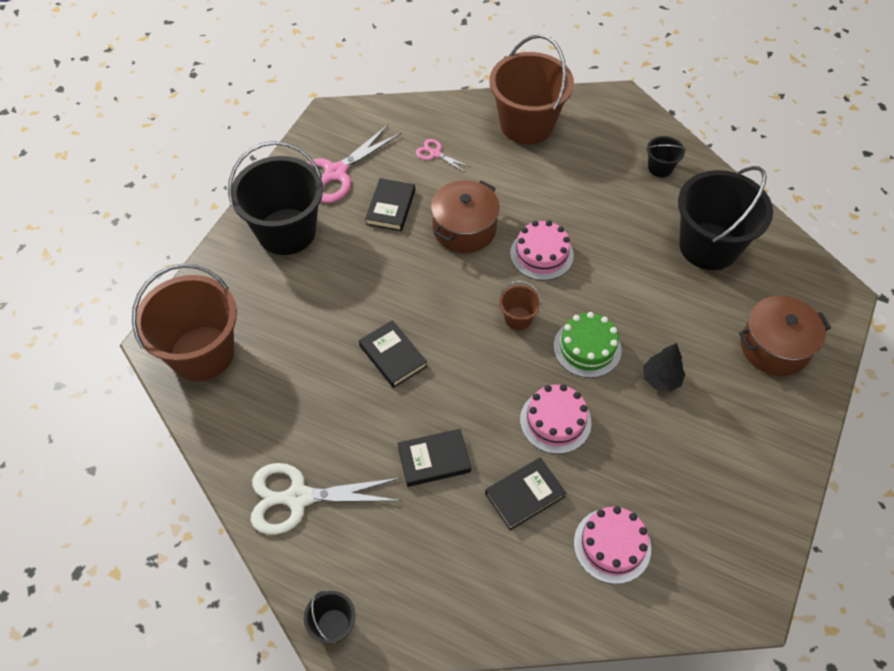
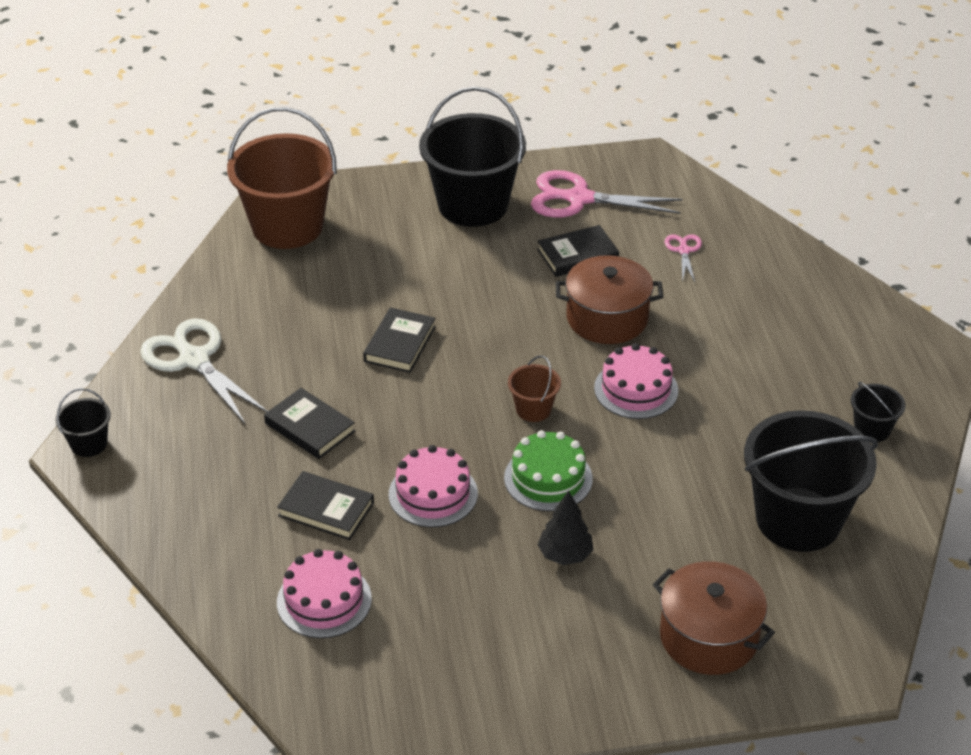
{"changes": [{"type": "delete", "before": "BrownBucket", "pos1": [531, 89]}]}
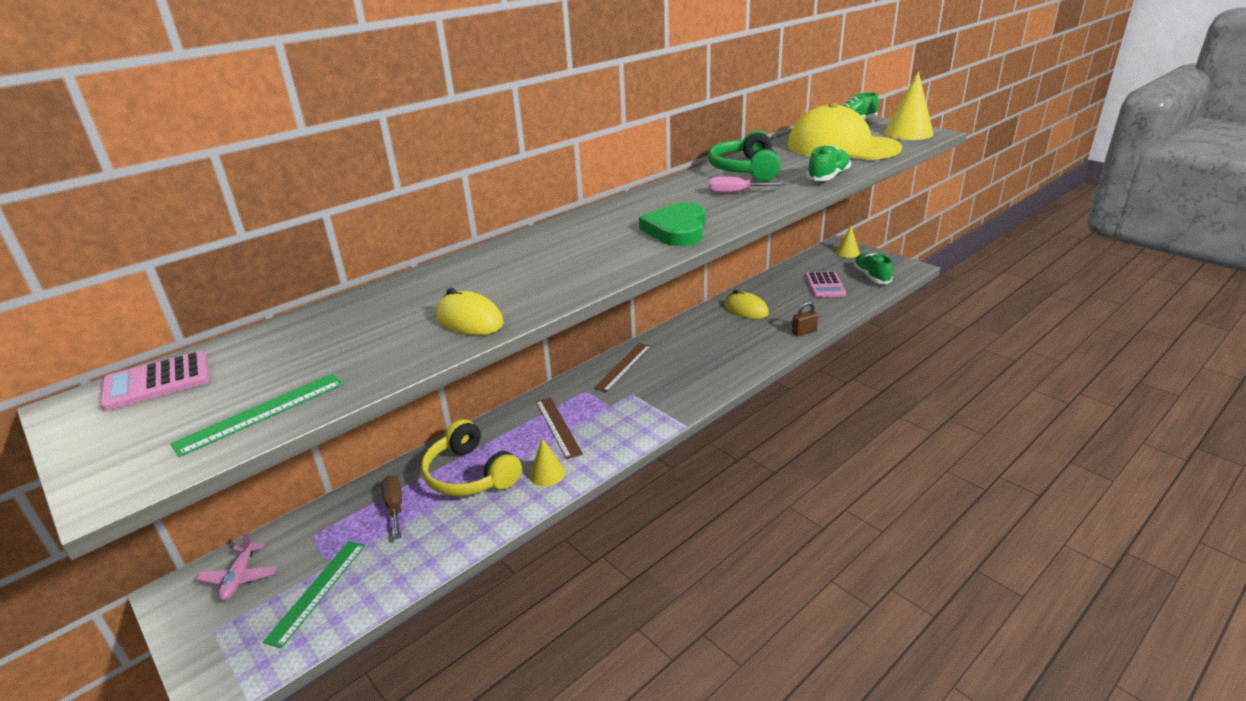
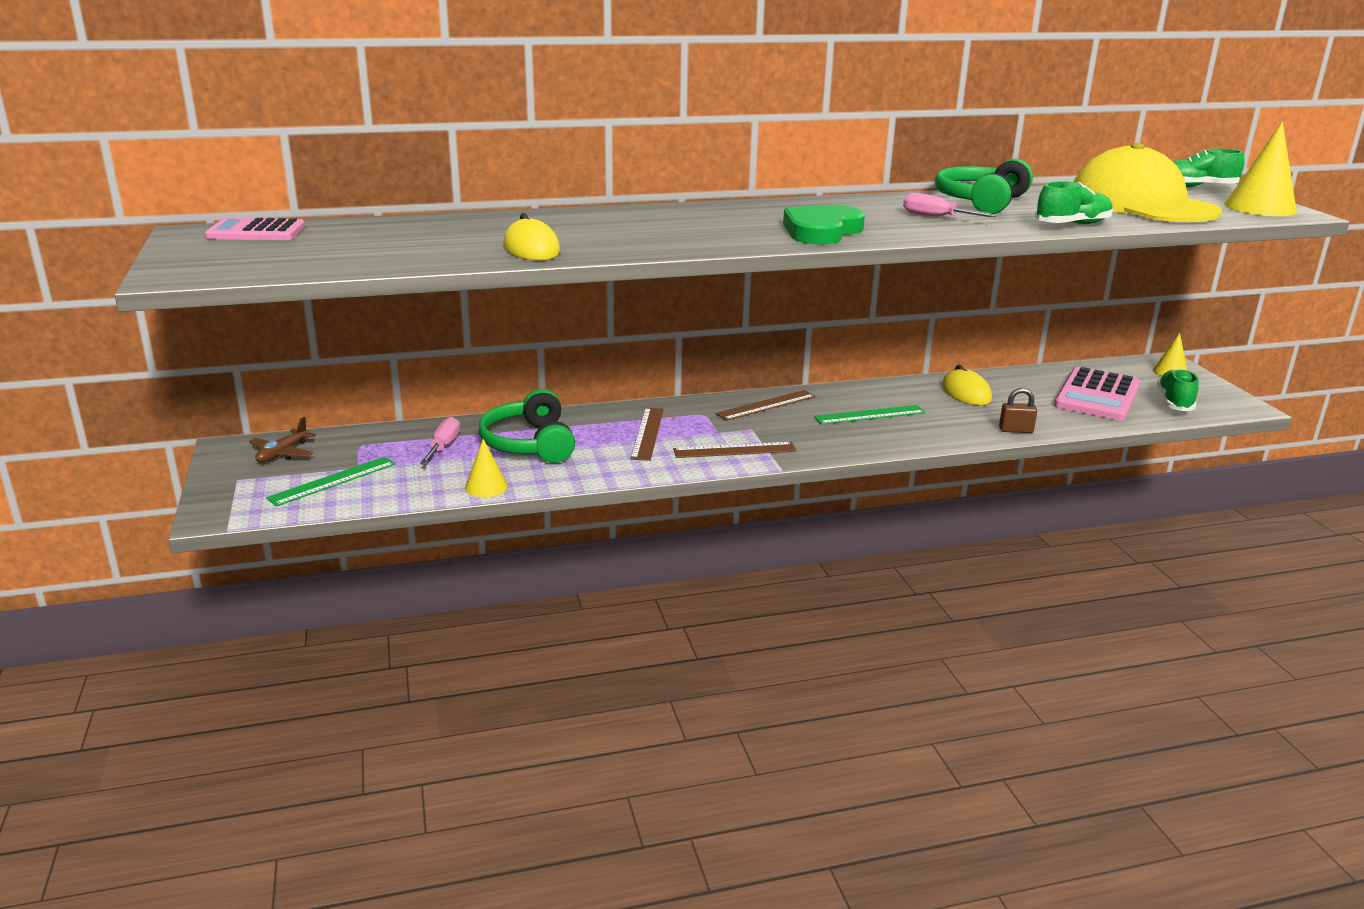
{"changes": [{"type": "insert", "after": "BrownRuler", "pos2": [735, 450]}, {"type": "move", "before": "GreenRuler", "pos1": [256, 415], "pos2": [870, 415]}, {"type": "move", "before": "GoldenConeShape", "pos1": [547, 462], "pos2": [486, 468]}, {"type": "recolor", "before": "PinkAeroplane", "after": "BrownAeroplane", "pos1": [236, 566], "pos2": [282, 440]}, {"type": "recolor", "before": "BrownHandScrewdriver", "after": "PinkHandScrewdriver", "pos1": [392, 507], "pos2": [440, 441]}, {"type": "recolor", "before": "GoldenHeadset", "after": "GreenHeadset", "pos1": [471, 457], "pos2": [527, 426]}, {"type": "resize", "before": "PinkAddingMachine", "pos1": [825, 284], "pos2": [1097, 393], "scale": 1.53}]}
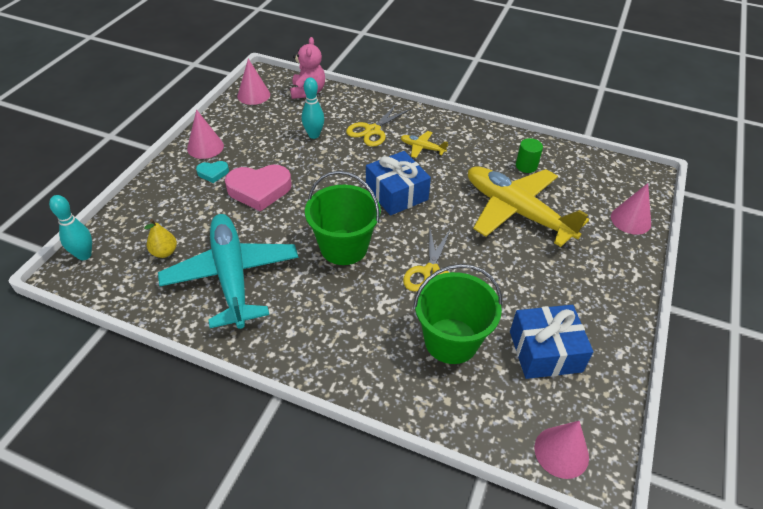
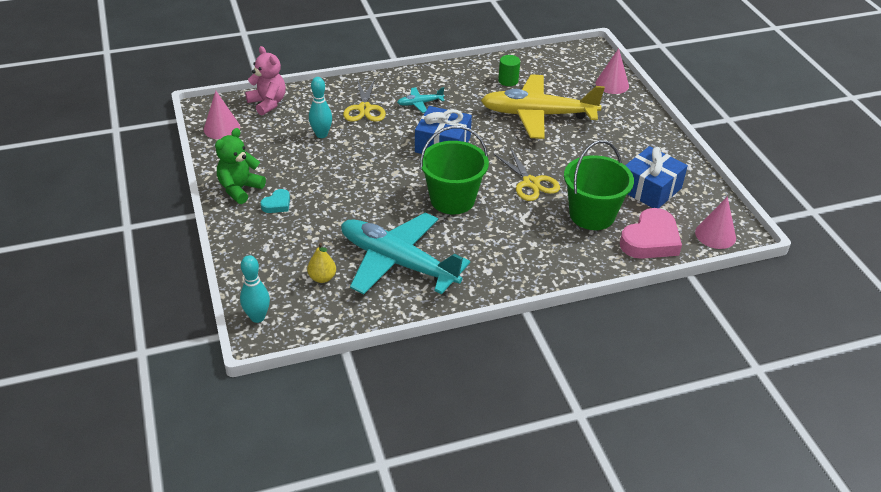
{"changes": [{"type": "move", "before": "PinkLoveHeart", "pos1": [258, 188], "pos2": [651, 233]}, {"type": "replace", "before": "PinkConeShape", "after": "GreenTeddy", "pos1": [205, 134], "pos2": [240, 166]}, {"type": "recolor", "before": "GoldenAeroplane", "after": "AquaAeroplane", "pos1": [424, 144], "pos2": [421, 100]}]}
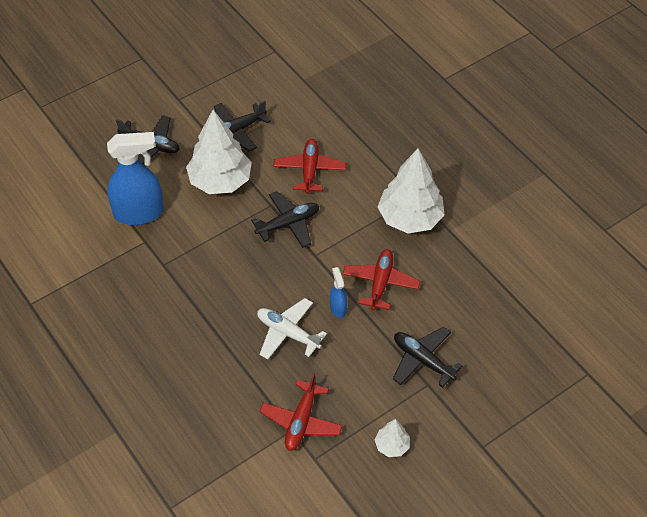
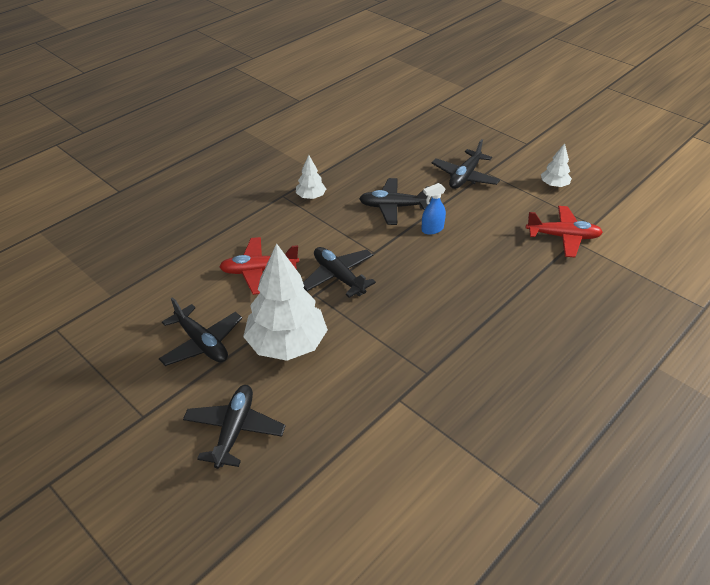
{"changes": [{"type": "delete", "before": "CobaltSprayer", "pos1": [135, 178]}, {"type": "delete", "before": "SnowWhiteAeroplane", "pos1": [292, 329]}, {"type": "recolor", "before": "CrimsonAeroplane", "after": "JetBlackAeroplane", "pos1": [381, 280], "pos2": [395, 201]}, {"type": "resize", "before": "SnowWhiteToyTree", "pos1": [411, 190], "pos2": [311, 177], "scale": 0.47}]}
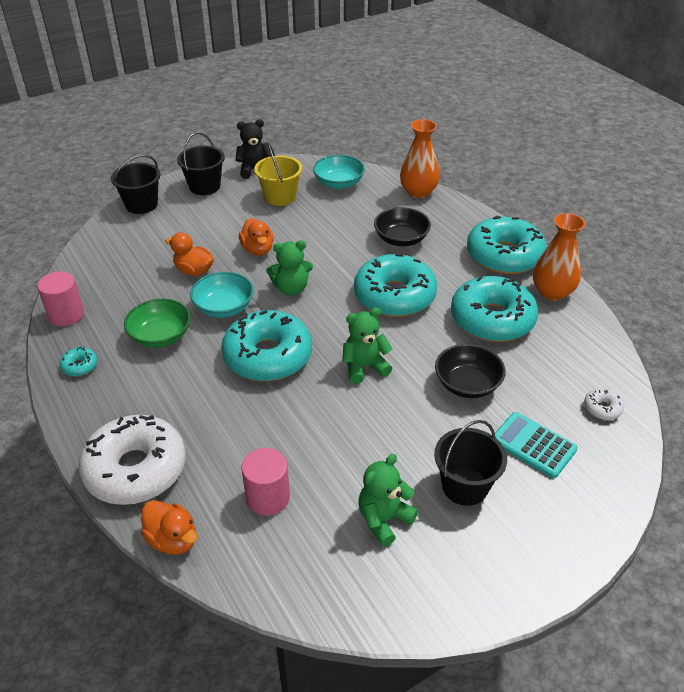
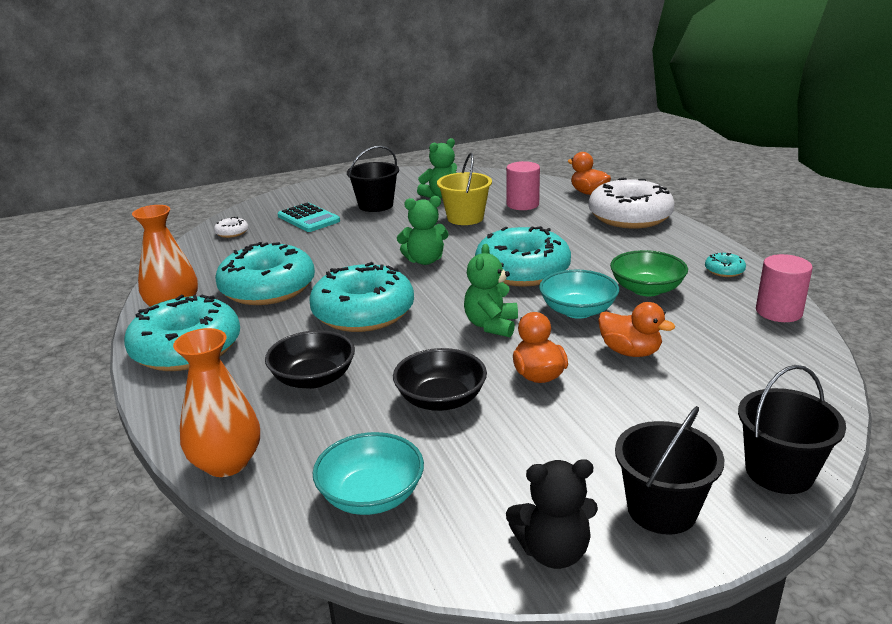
{"changes": [{"type": "move", "before": "GoldenBucket", "pos1": [278, 175], "pos2": [464, 189]}, {"type": "move", "before": "JetBlackDeepDish", "pos1": [470, 371], "pos2": [440, 379]}, {"type": "rotate", "before": "GreenTeddy", "pos1": [289, 268], "pos2": [491, 290], "turn": -75}]}
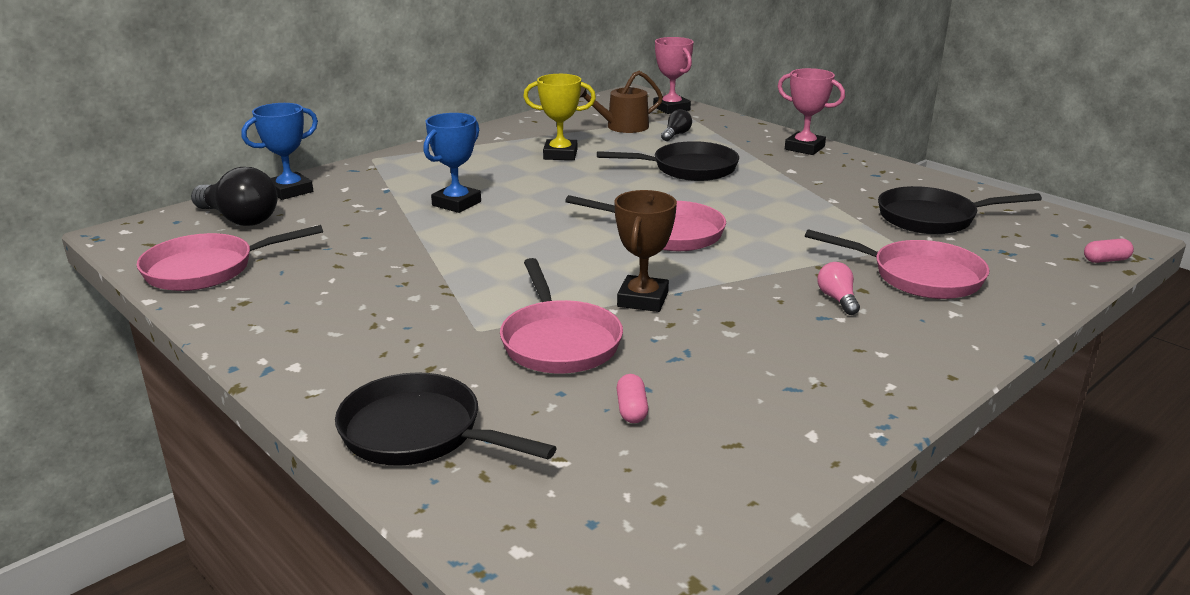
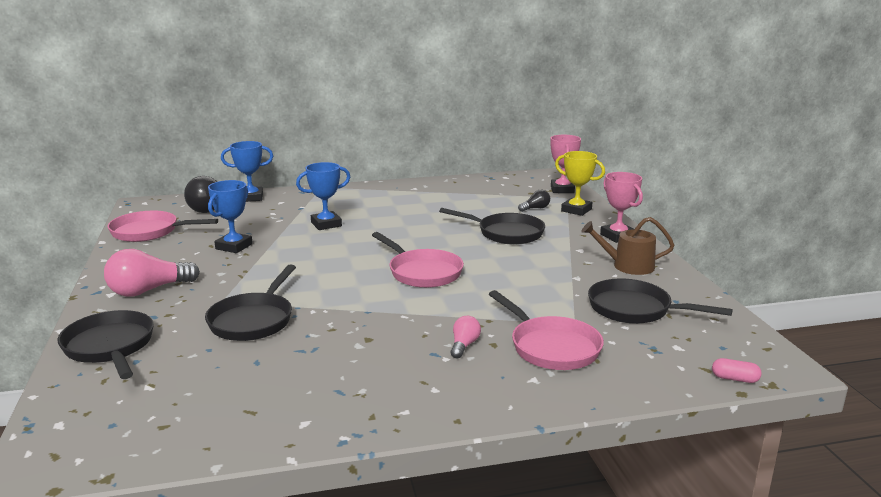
{"changes": [{"type": "delete", "before": "BrownPrizeCup", "pos1": [645, 251]}, {"type": "delete", "before": "PinkPillShape", "pos1": [632, 398]}, {"type": "insert", "after": "PinkBulb", "pos2": [152, 273]}, {"type": "insert", "after": "CobaltPrizeCup", "pos2": [230, 216]}, {"type": "move", "before": "GoldenPrizeCup", "pos1": [559, 117], "pos2": [580, 183]}, {"type": "move", "before": "BrownWateringCan", "pos1": [621, 102], "pos2": [627, 246]}, {"type": "recolor", "before": "PinkFryingPan", "after": "JetBlackFryingPan", "pos1": [561, 315], "pos2": [250, 302]}]}
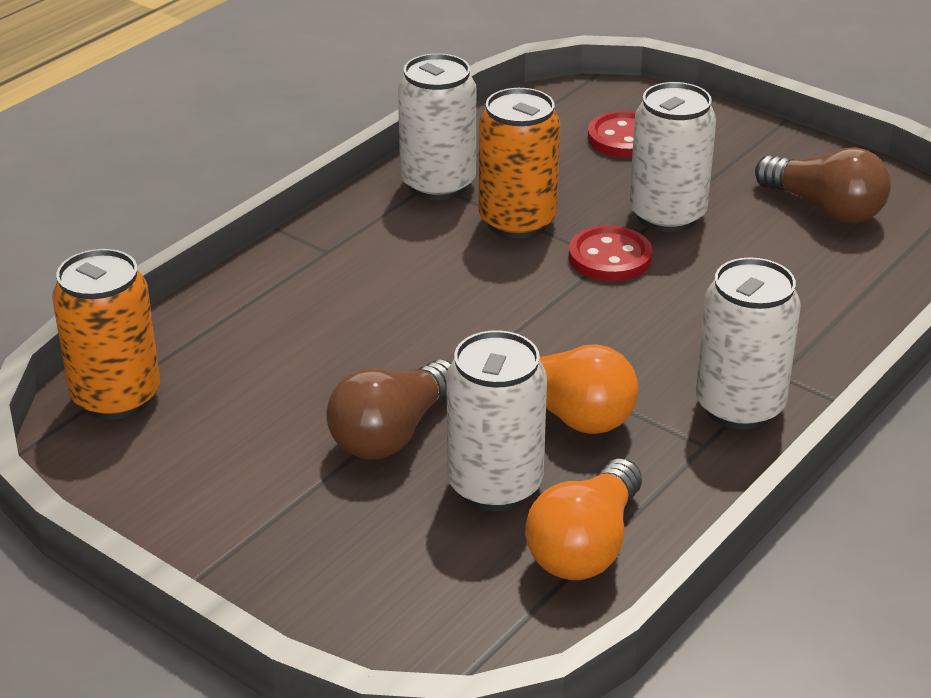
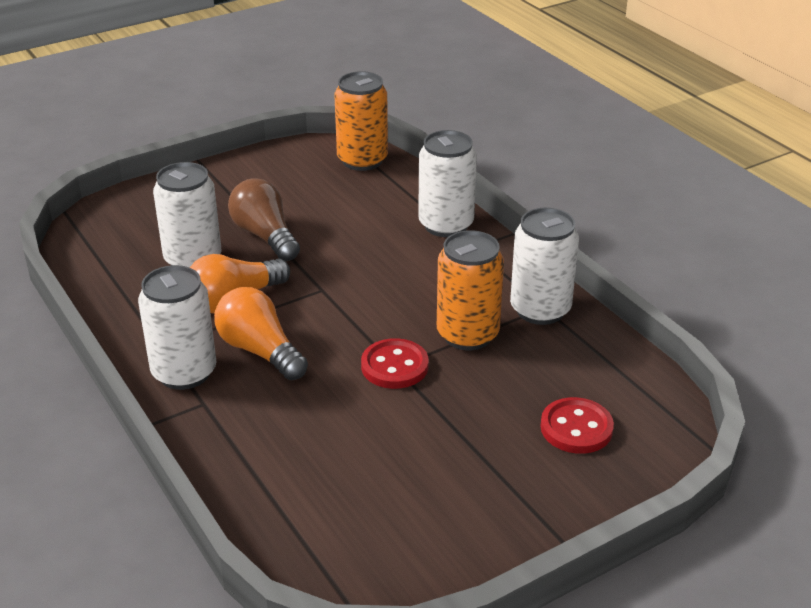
{"changes": [{"type": "delete", "before": "BrownBulb", "pos1": [823, 185]}, {"type": "move", "before": "OrangeColouredBulb", "pos1": [583, 519], "pos2": [261, 333]}, {"type": "move", "before": "SnowWhiteSodaCan", "pos1": [672, 157], "pos2": [447, 183]}]}
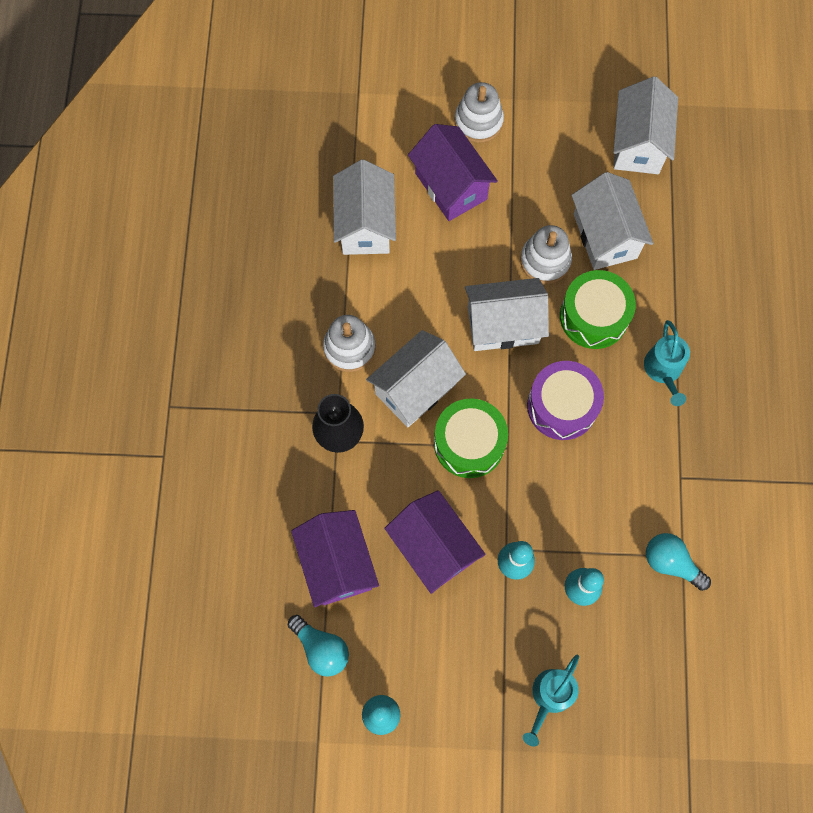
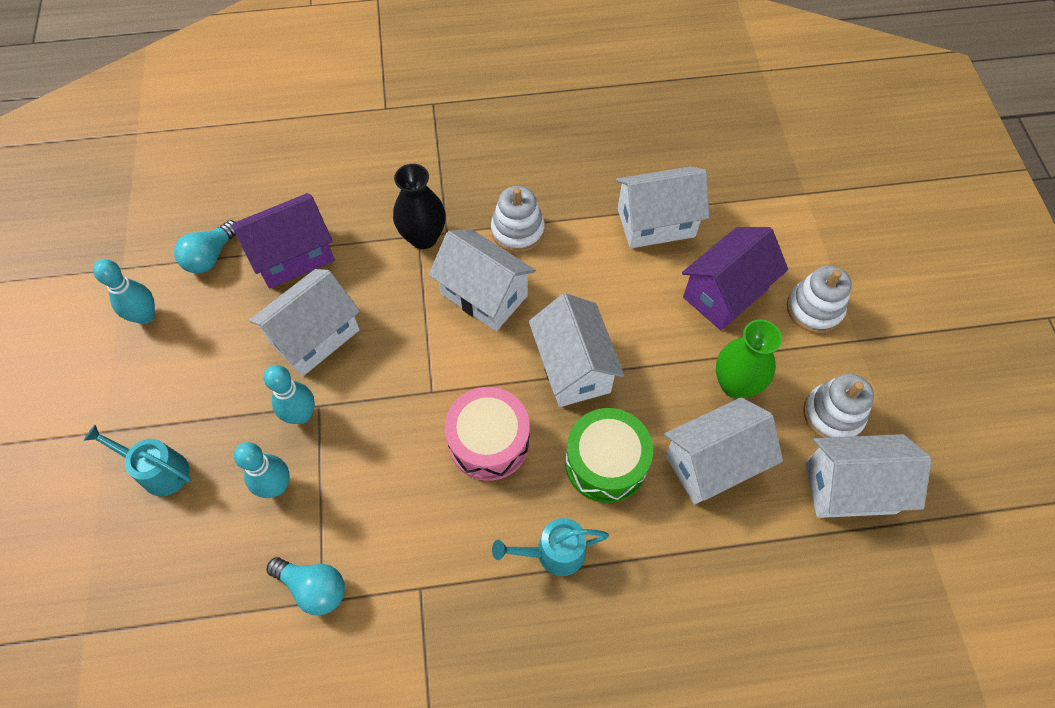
{"changes": [{"type": "delete", "before": "GreenSnareDrum", "pos1": [471, 438]}, {"type": "insert", "after": "GreenTallVase", "pos2": [749, 359]}, {"type": "move", "before": "SnowWhiteStackingToy", "pos1": [546, 254], "pos2": [838, 406]}, {"type": "recolor", "before": "VioletCottage", "after": "SnowWhiteCottage", "pos1": [435, 542], "pos2": [304, 322]}, {"type": "recolor", "before": "VioletSnareDrum", "after": "PinkSnareDrum", "pos1": [565, 400], "pos2": [487, 434]}, {"type": "rotate", "before": "AquaBulb", "pos1": [678, 562], "pos2": [305, 586], "turn": 90}]}
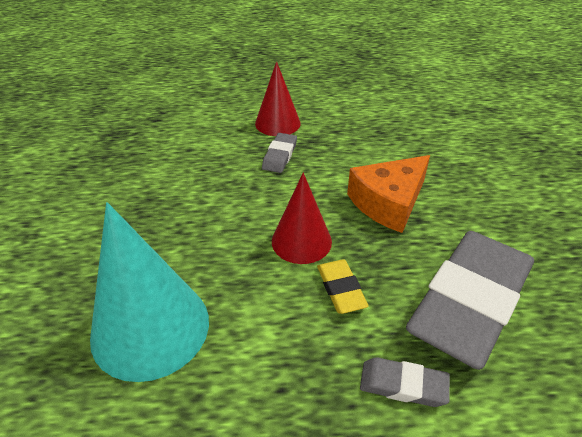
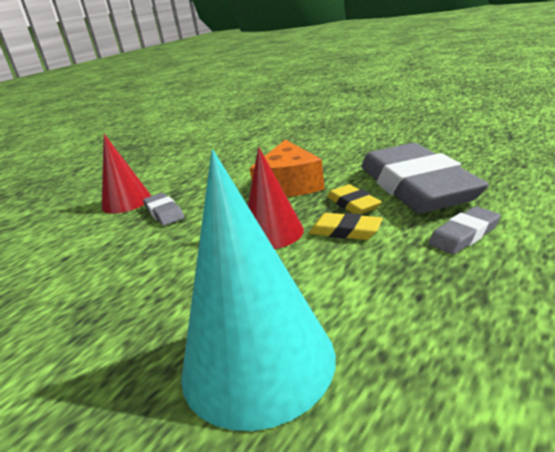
{"changes": [{"type": "insert", "after": "GoldenEraser", "pos2": [354, 199]}]}
